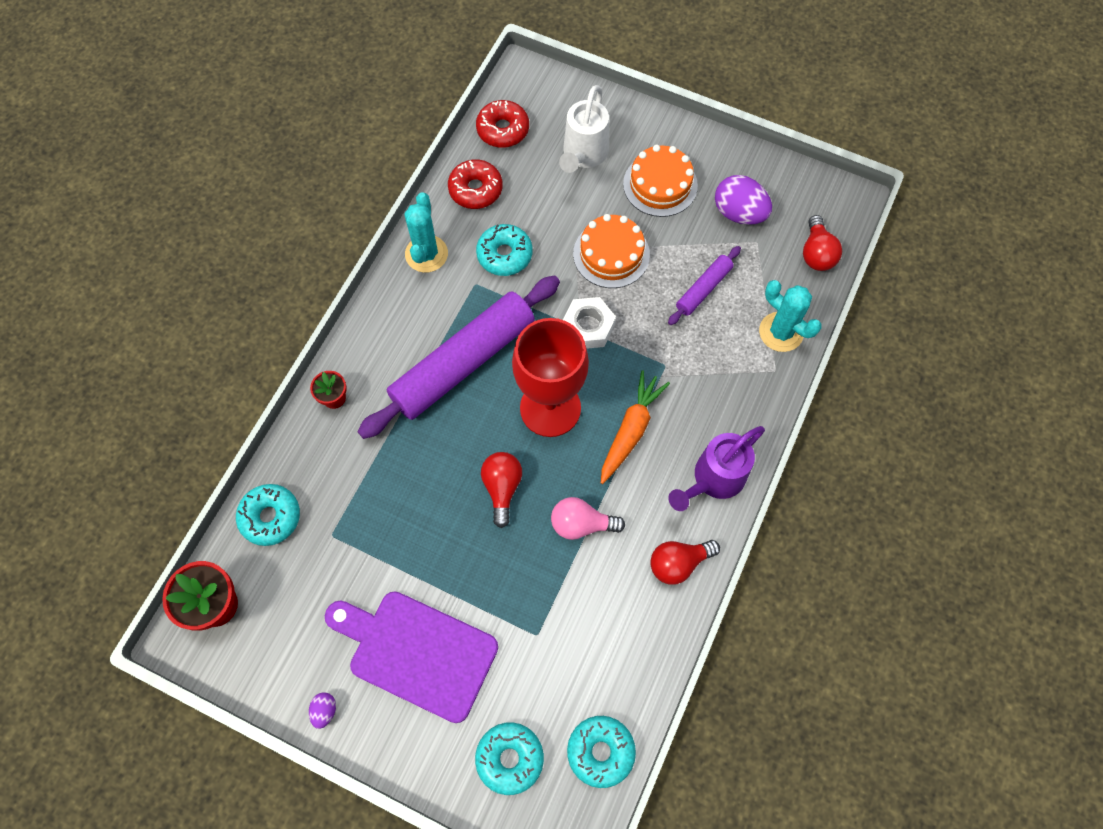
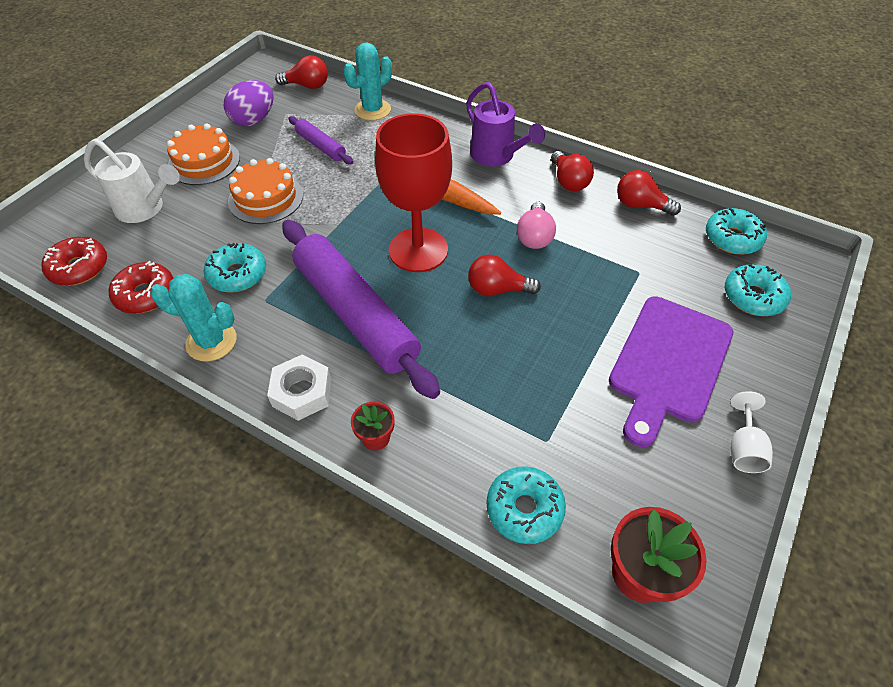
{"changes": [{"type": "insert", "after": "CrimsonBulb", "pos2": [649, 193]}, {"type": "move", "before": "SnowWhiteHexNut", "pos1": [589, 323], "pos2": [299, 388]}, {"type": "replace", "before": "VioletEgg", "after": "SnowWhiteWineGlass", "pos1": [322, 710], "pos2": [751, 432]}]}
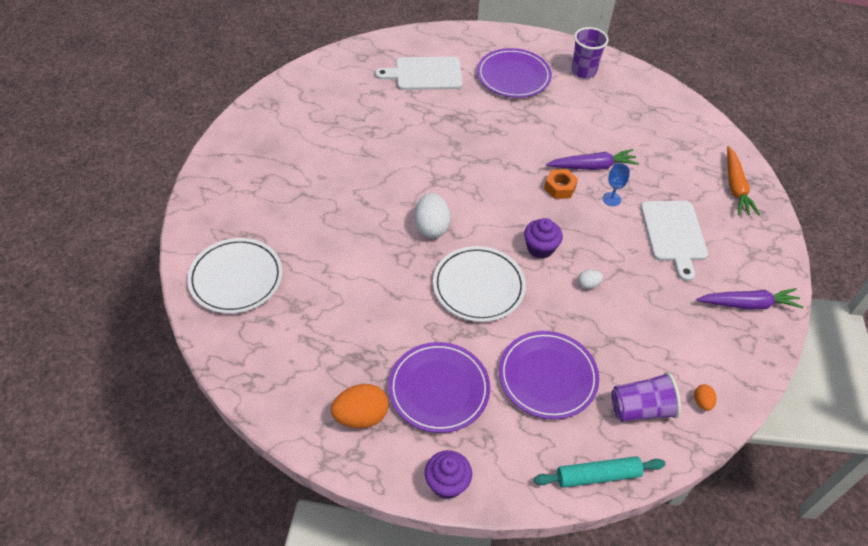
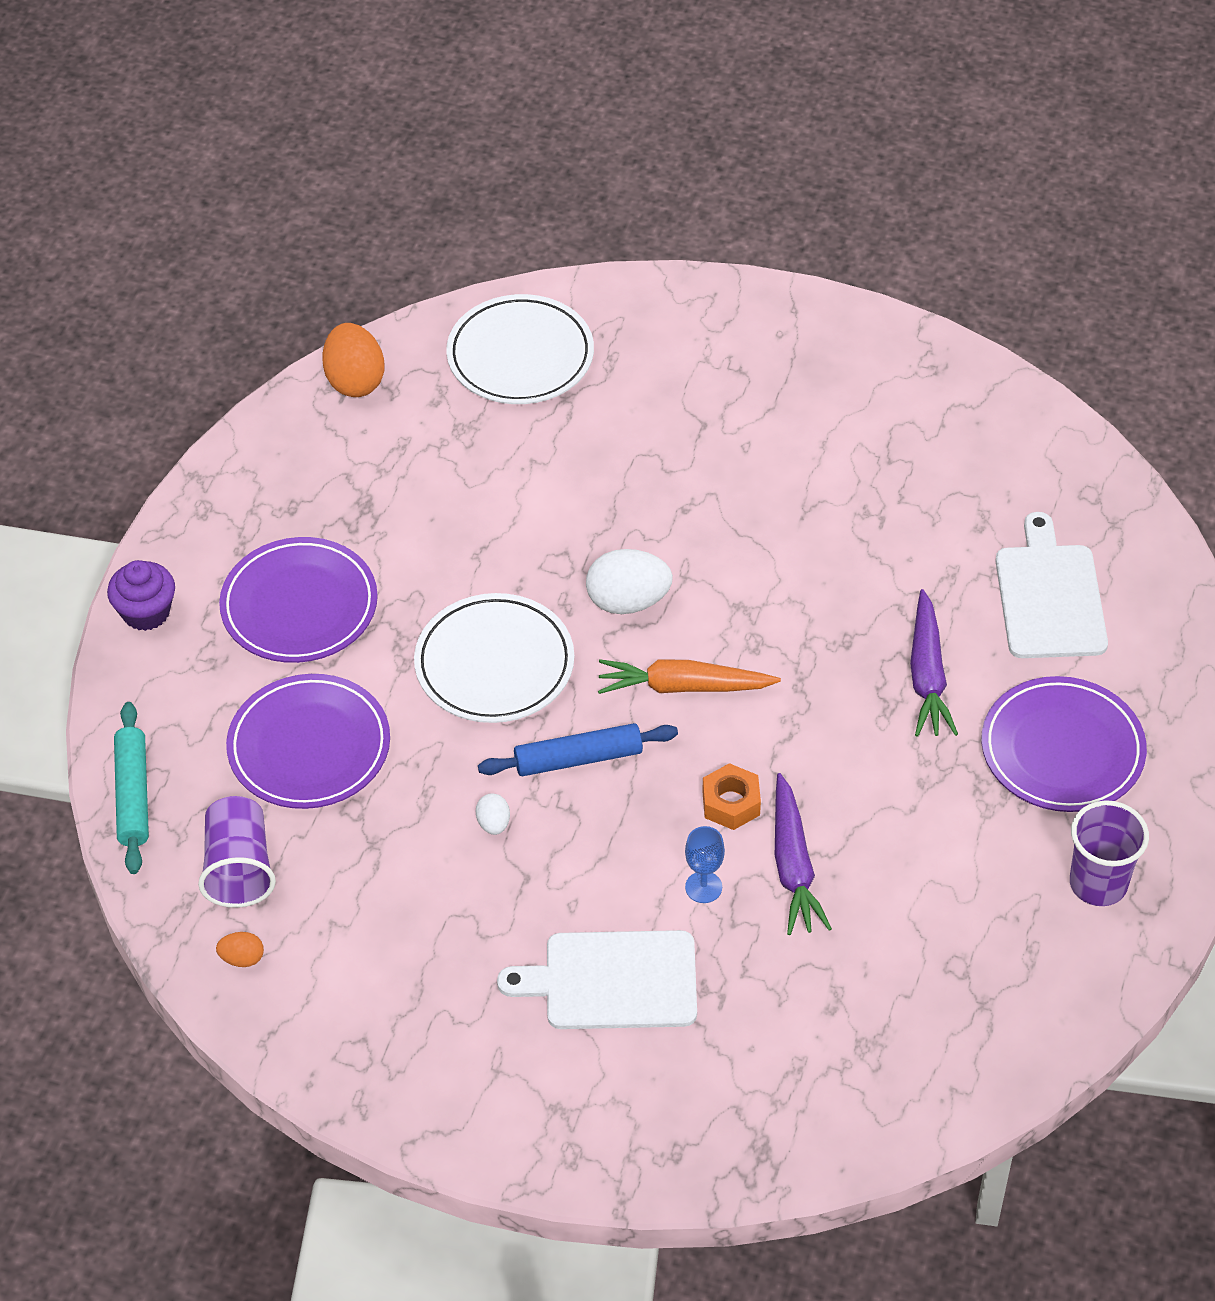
{"changes": [{"type": "move", "before": "OrangeColouredEgg", "pos1": [360, 406], "pos2": [353, 360]}, {"type": "move", "before": "VioletRootVegetable", "pos1": [750, 299], "pos2": [934, 663]}, {"type": "move", "before": "OrangeColouredRootVegetable", "pos1": [743, 180], "pos2": [689, 676]}, {"type": "replace", "before": "VioletCupcake", "after": "CobaltPastryRoller", "pos1": [543, 238], "pos2": [578, 749]}]}
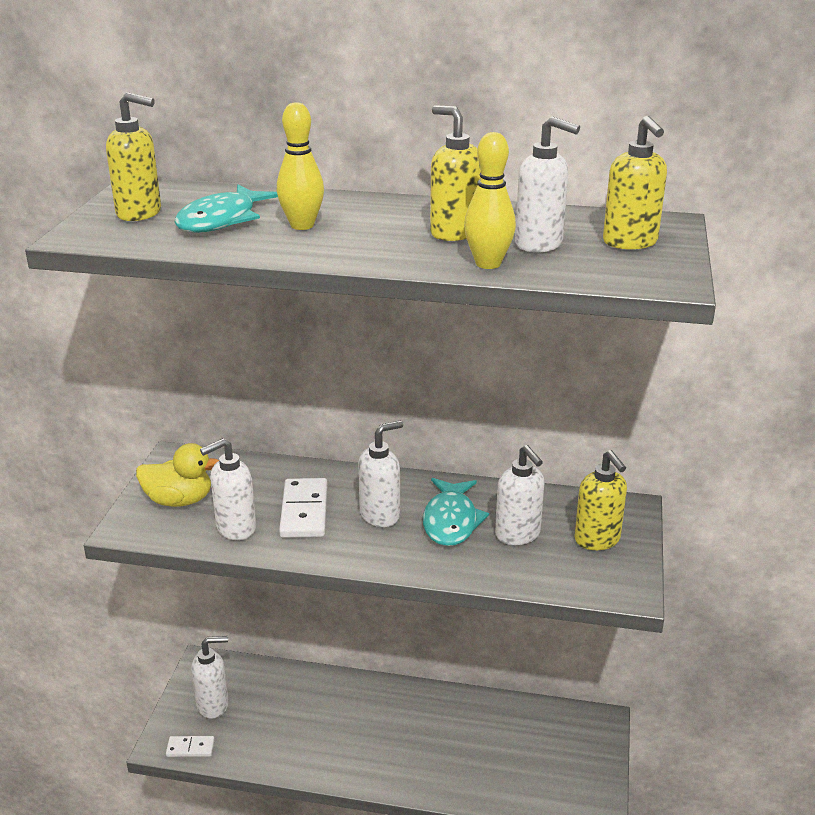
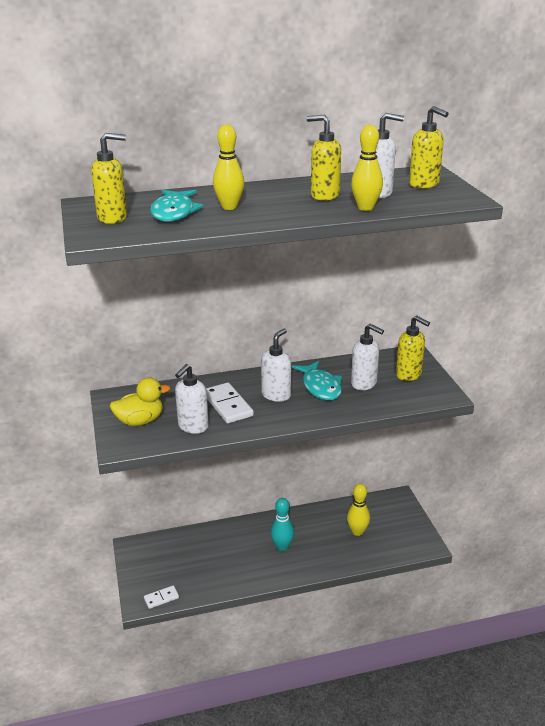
{"changes": [{"type": "delete", "before": "SnowWhiteSoapPump", "pos1": [210, 677]}, {"type": "insert", "after": "AquaBowlingPin", "pos2": [282, 524]}, {"type": "insert", "after": "GoldenBowlingPin", "pos2": [358, 510]}]}
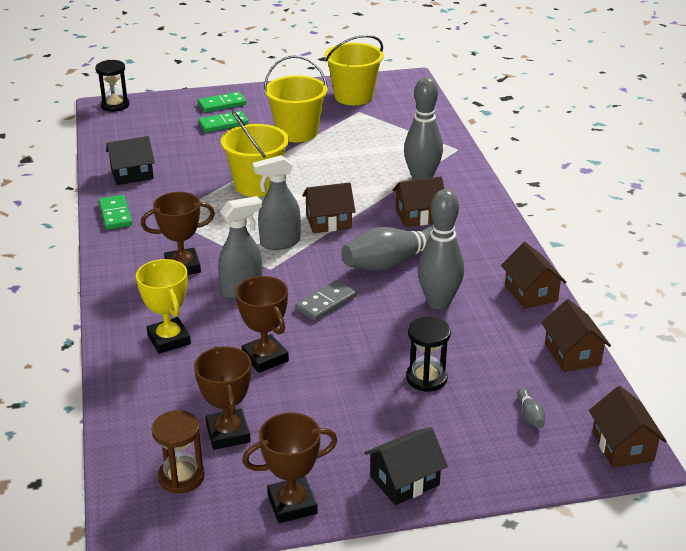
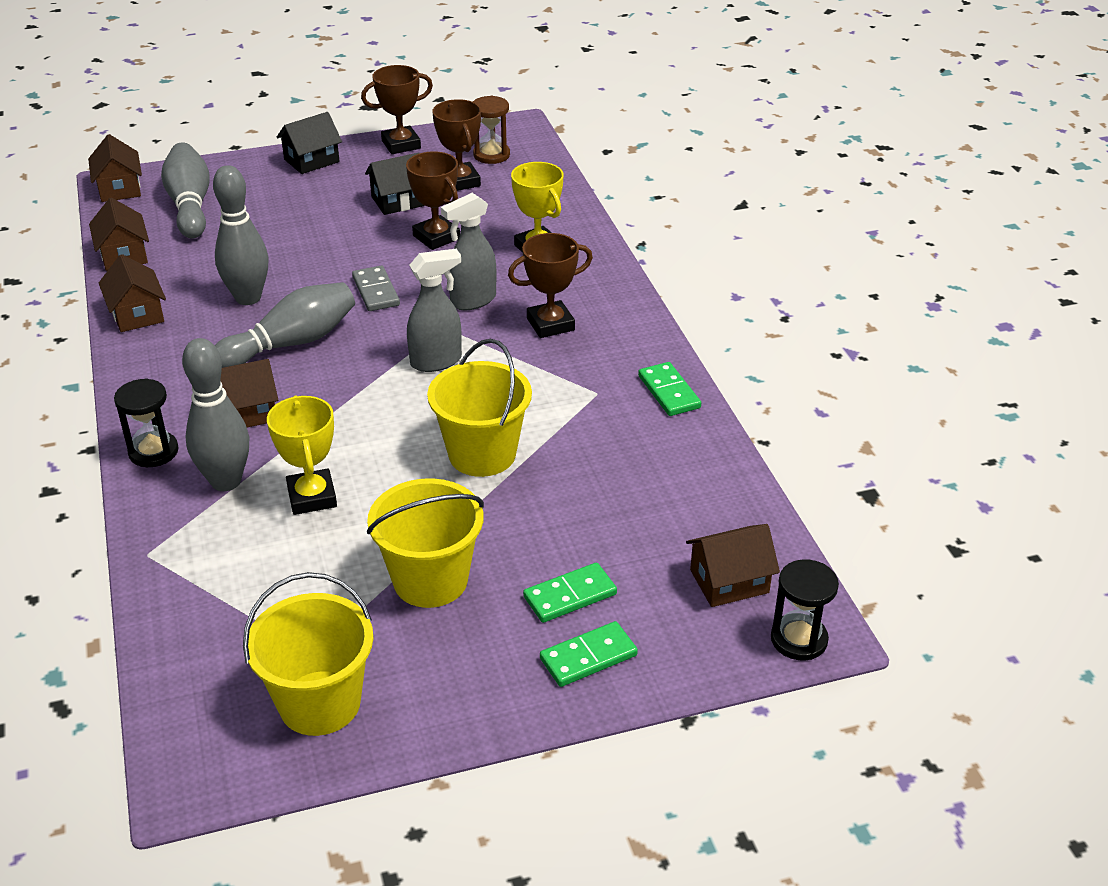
{"changes": [{"type": "insert", "after": "GoldenPrizeCup", "pos2": [302, 455]}, {"type": "move", "before": "JetBlackCottage", "pos1": [130, 160], "pos2": [395, 184]}, {"type": "move", "before": "BrownCottage", "pos1": [329, 207], "pos2": [733, 565]}, {"type": "move", "before": "JetBlackHourglass", "pos1": [428, 354], "pos2": [146, 422]}, {"type": "rotate", "before": "GreyDominoTile", "pos1": [325, 300], "pos2": [376, 288], "turn": -60}, {"type": "resize", "before": "GreyBowlingPin", "pos1": [531, 408], "pos2": [185, 190], "scale": 2.45}]}
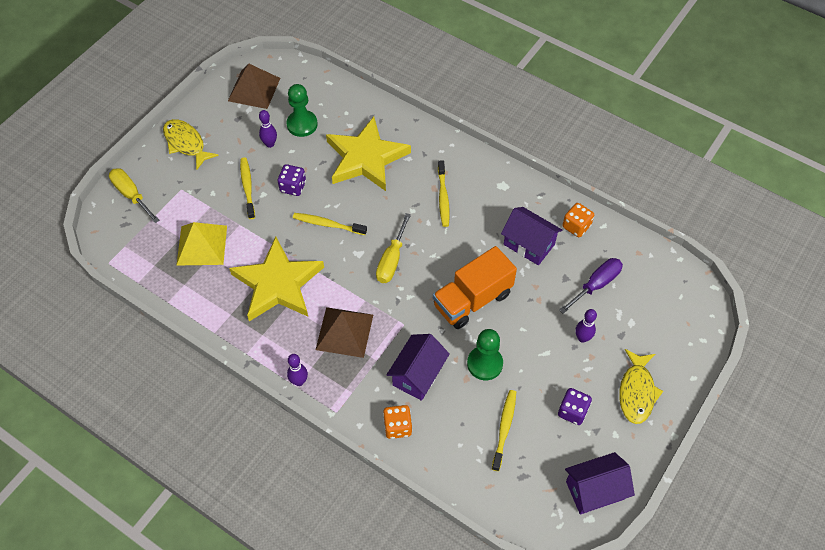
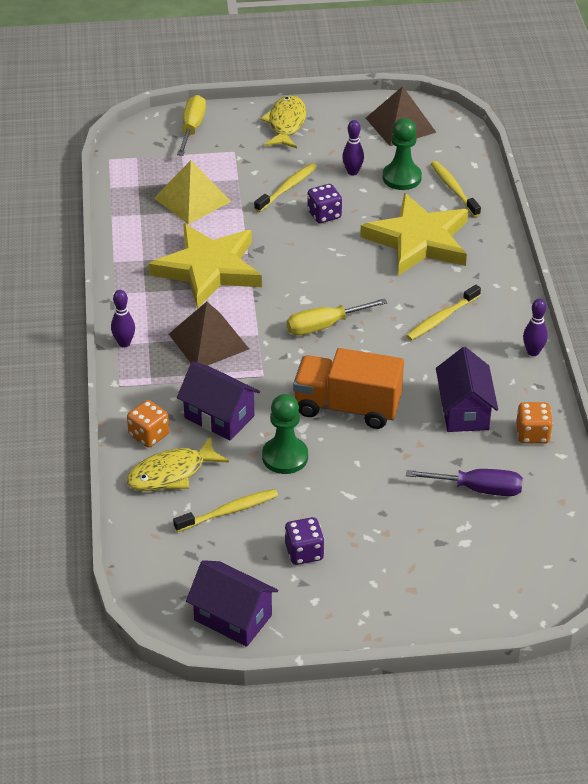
{"changes": [{"type": "move", "before": "GoldenToothbrush", "pos1": [330, 224], "pos2": [456, 189]}, {"type": "move", "before": "VioletBowlingPin", "pos1": [586, 326], "pos2": [535, 327]}, {"type": "move", "before": "GoldenFishFigure", "pos1": [641, 386], "pos2": [177, 463]}, {"type": "rotate", "before": "VioletCottage", "pos1": [418, 367], "pos2": [218, 400], "turn": 45}]}
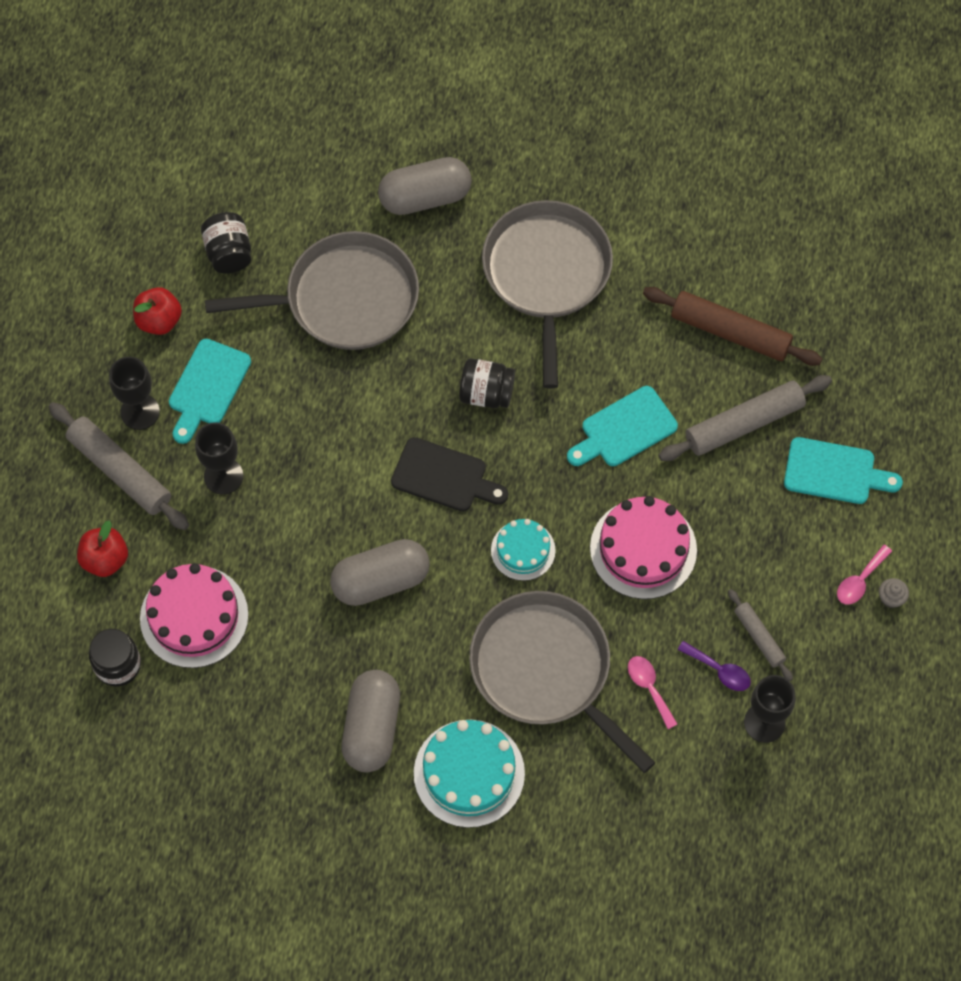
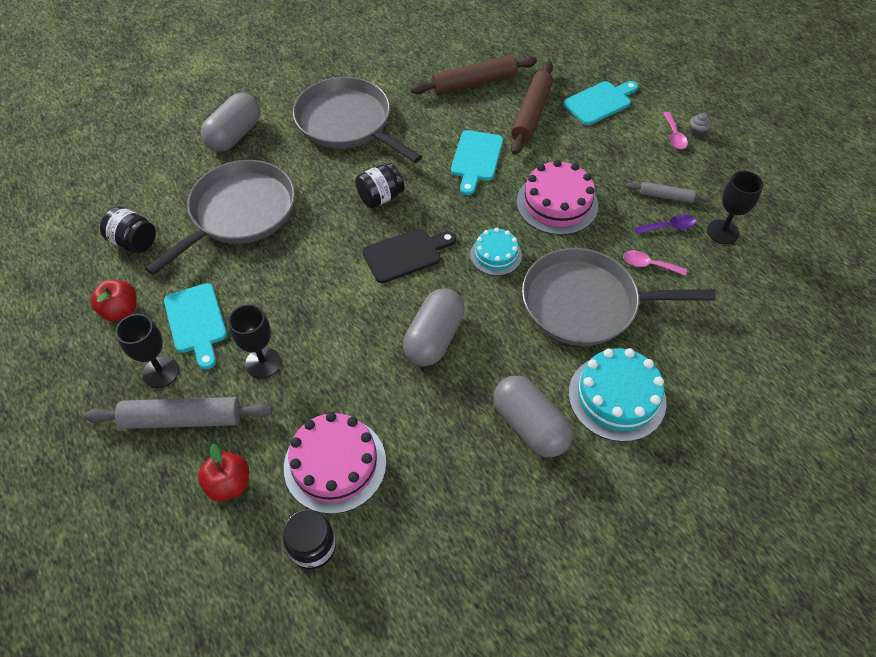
{"changes": [{"type": "recolor", "before": "GreyPastryRoller", "after": "BrownPastryRoller", "pos1": [745, 418], "pos2": [532, 108]}]}
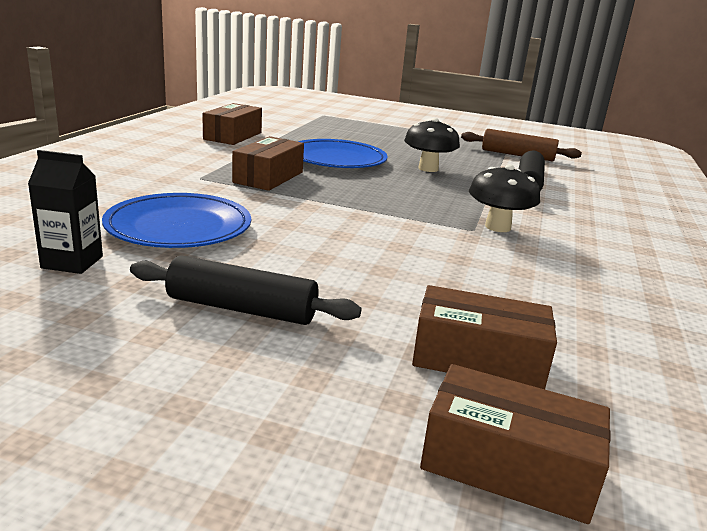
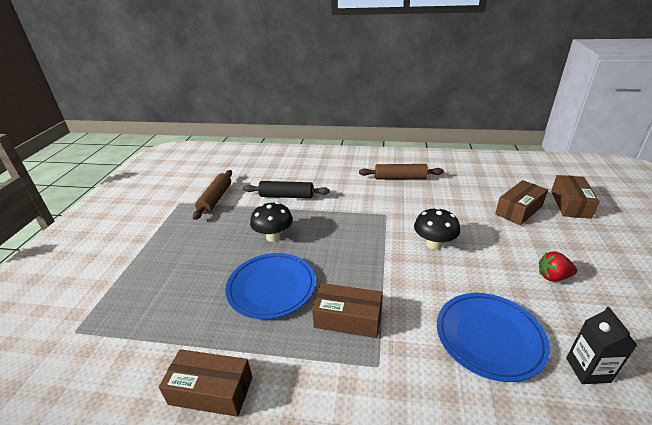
{"changes": [{"type": "insert", "after": "BrownPastryRoller", "pos2": [401, 172]}, {"type": "move", "before": "JetBlackFungus", "pos1": [504, 198], "pos2": [437, 228]}, {"type": "replace", "before": "JetBlackPastryRoller", "after": "CrimsonToyStrawberry", "pos1": [245, 290], "pos2": [558, 266]}, {"type": "rotate", "before": "BrownParcel", "pos1": [484, 337], "pos2": [521, 202], "turn": 45}]}
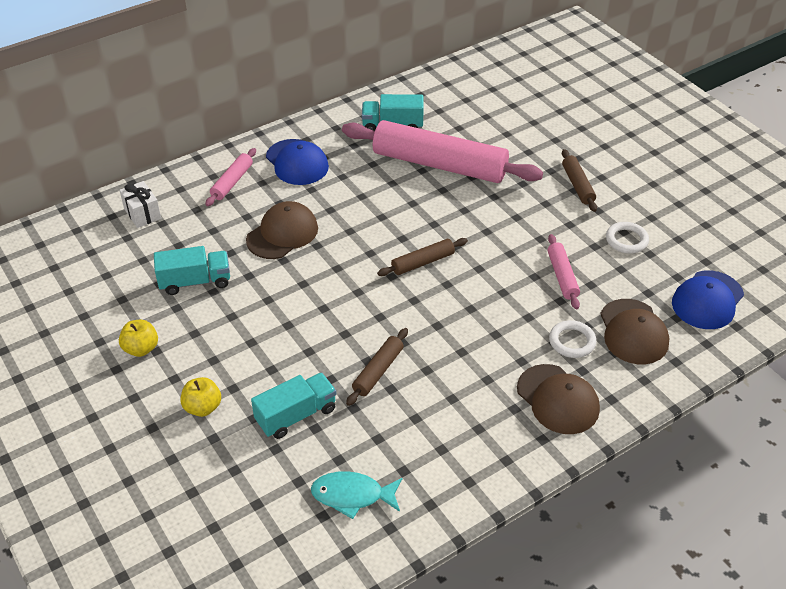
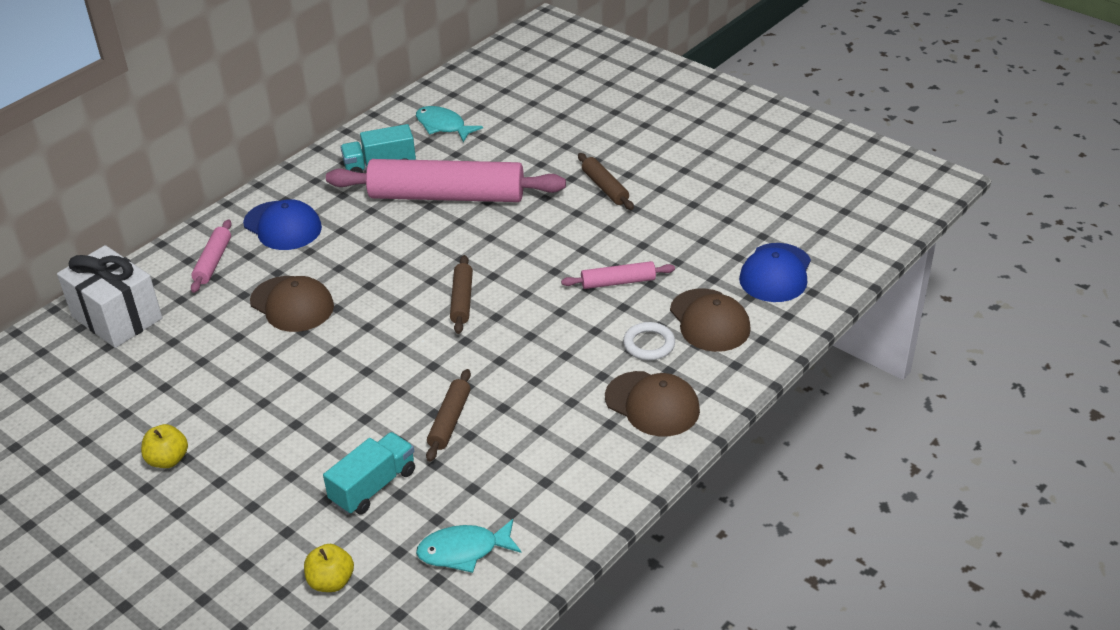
{"changes": [{"type": "delete", "before": "AquaTruck", "pos1": [192, 270]}, {"type": "delete", "before": "SnowWhiteRing", "pos1": [627, 238]}, {"type": "insert", "after": "AquaFishFigure", "pos2": [449, 124]}, {"type": "move", "before": "GoldenAppleFruit", "pos1": [200, 397], "pos2": [329, 568]}, {"type": "rotate", "before": "BrownBaseballCap", "pos1": [282, 230], "pos2": [292, 304], "turn": 105}, {"type": "rotate", "before": "BrownPastryRoller", "pos1": [422, 257], "pos2": [461, 294], "turn": -45}, {"type": "rotate", "before": "PinkPastryRoller", "pos1": [563, 271], "pos2": [618, 275], "turn": -75}, {"type": "resize", "before": "SnowWhiteWrappedGift", "pos1": [140, 204], "pos2": [109, 296], "scale": 1.84}]}
